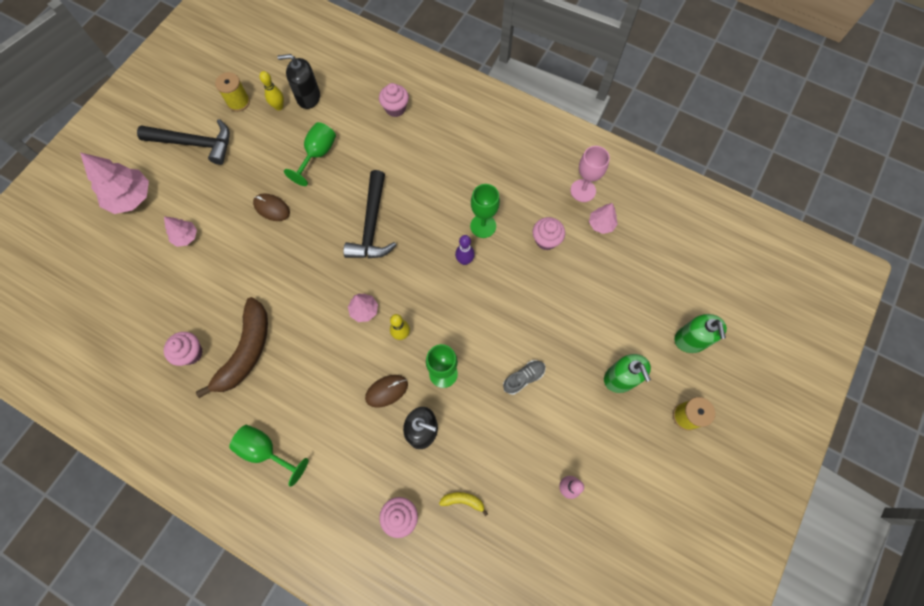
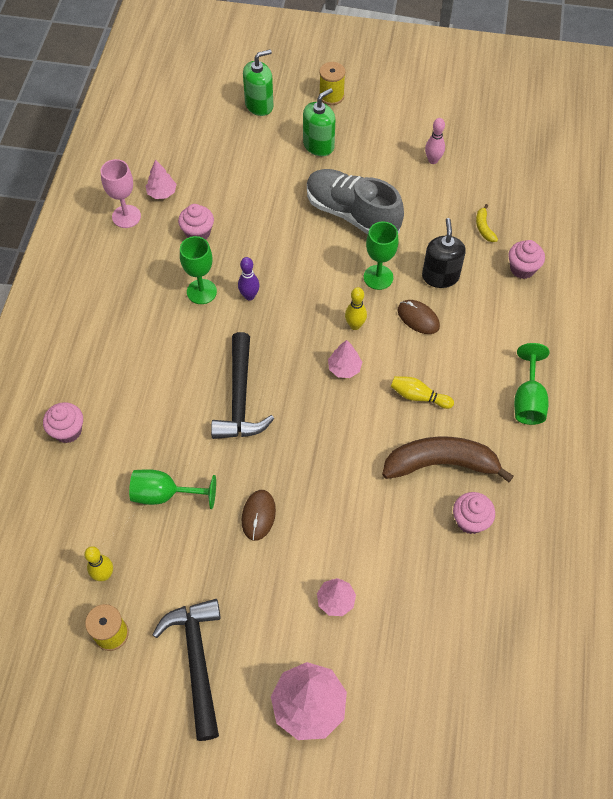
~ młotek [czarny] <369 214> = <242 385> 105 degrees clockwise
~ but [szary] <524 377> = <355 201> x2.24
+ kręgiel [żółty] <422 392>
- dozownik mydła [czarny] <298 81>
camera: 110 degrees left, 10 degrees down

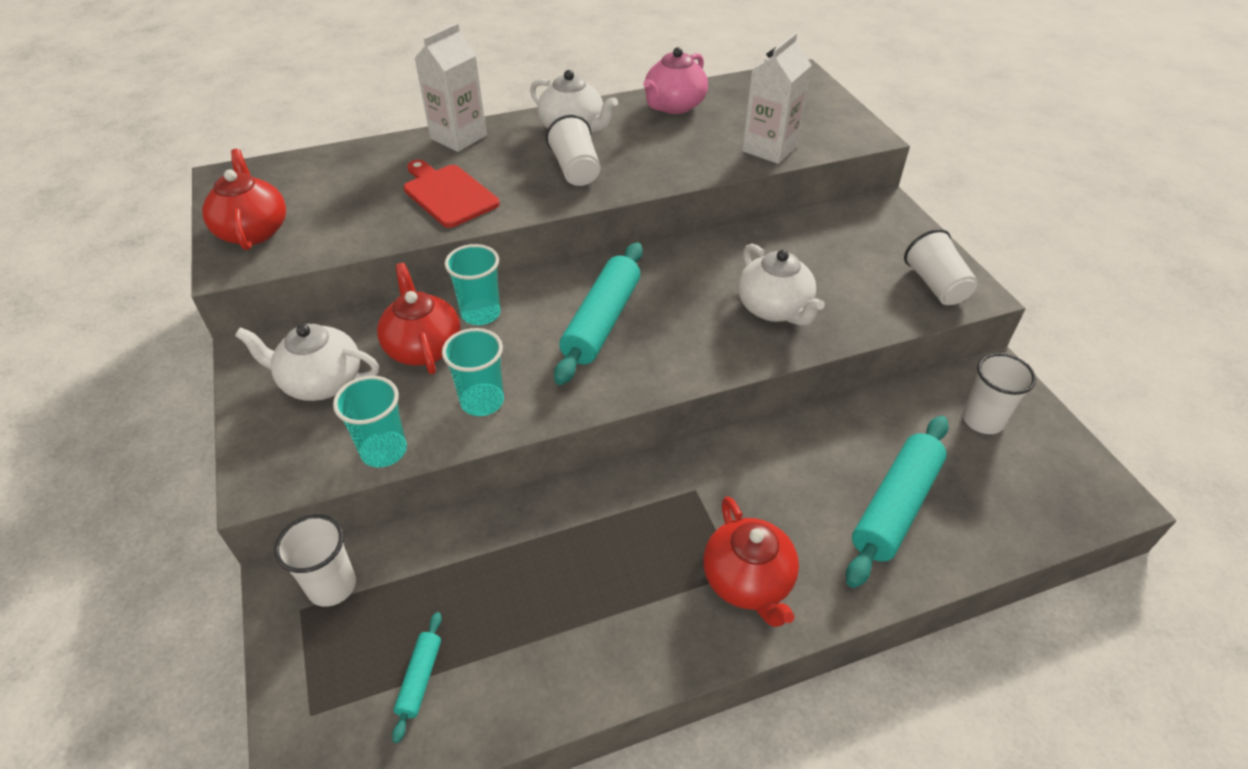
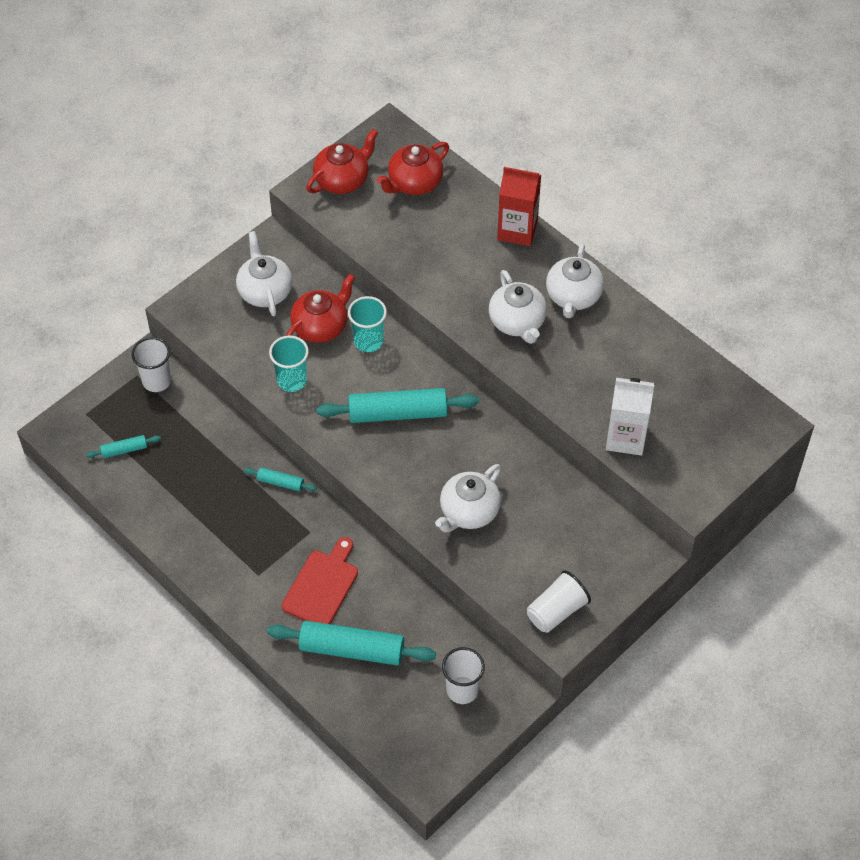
+ wałek do ciasta [turkusowy] <280 479>
~ deska do krojenia [czerwony] <451 194> to <320 580>
~ imbryk [czerwony] <751 561> to <413 168>
~ szklanka [biały] <573 150> to imbryk [biały] <518 307>
~ karton mleka [biały] <450 87> to karton mleka [czerwony] <519 206>
- szklanka [turkusowy] <370 422>
- imbryk [różowy] <675 80>
camera: 65 degrees right, 10 degrees up

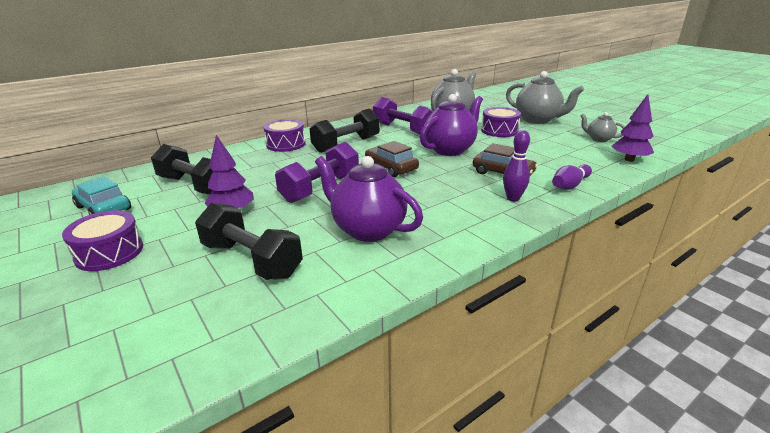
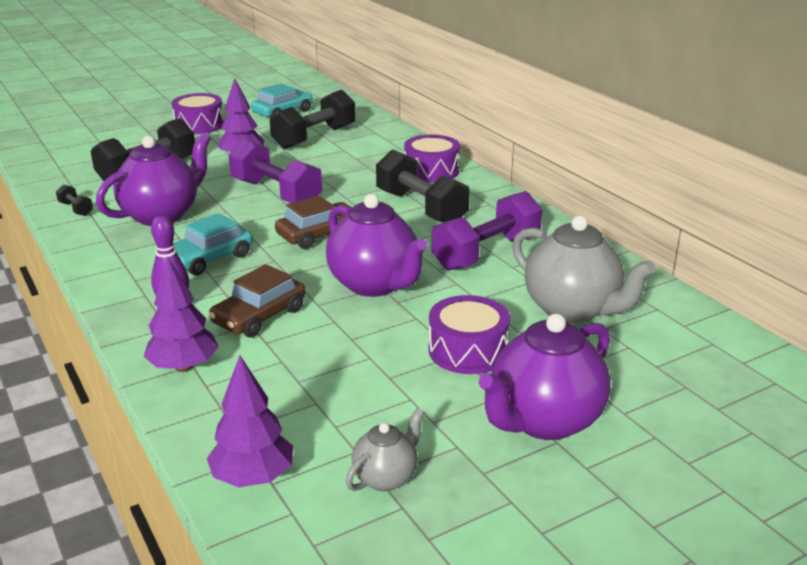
+ hantel [czarny] <74 200>
~ kręgiel [fioletowy] <572 177> to drzewko [fioletowy] <181 314>
+ samochód [turkusowy] <213 244>
~ imbryk [szary] <545 97> to imbryk [fioletowy] <545 376>
camera: 95 degrees right, 0 degrees up

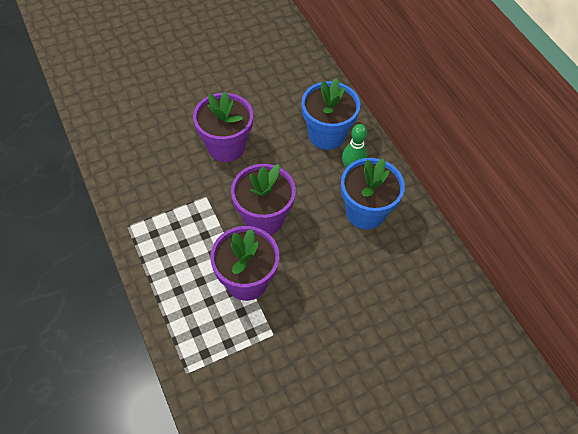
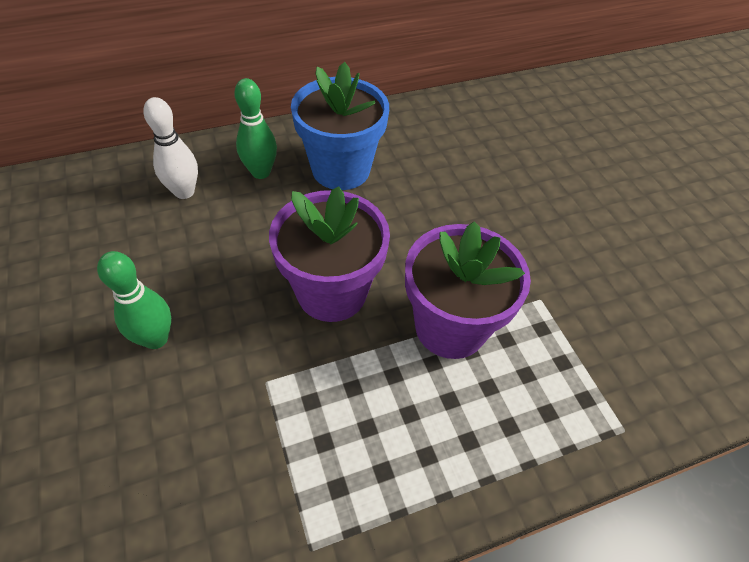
~ doniczka [fioletowy] <223 126> to kręgiel [zielony] <134 300>
~ doniczka [niebieski] <330 114> to kręgiel [biały] <170 148>
camera: 85 degrees left, 5 degrees down

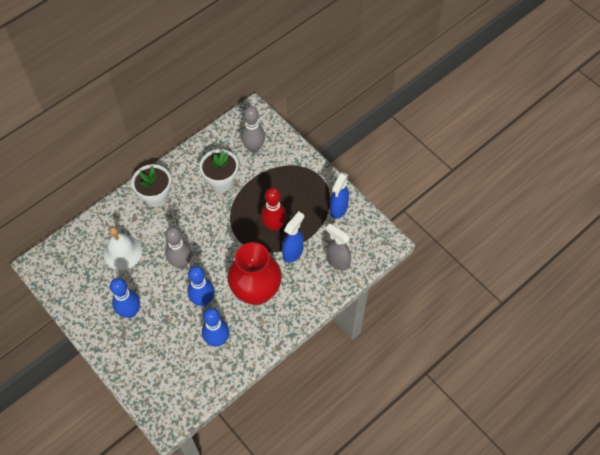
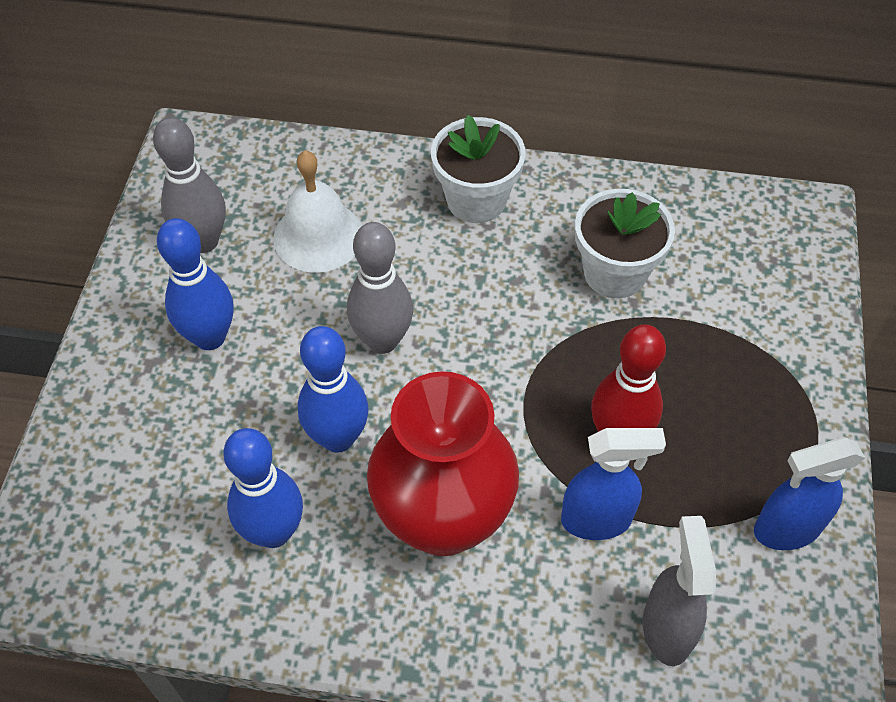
~ kręgiel [szary] <253 129> to <189 185>
camera: 50 degrees right, 5 degrees down

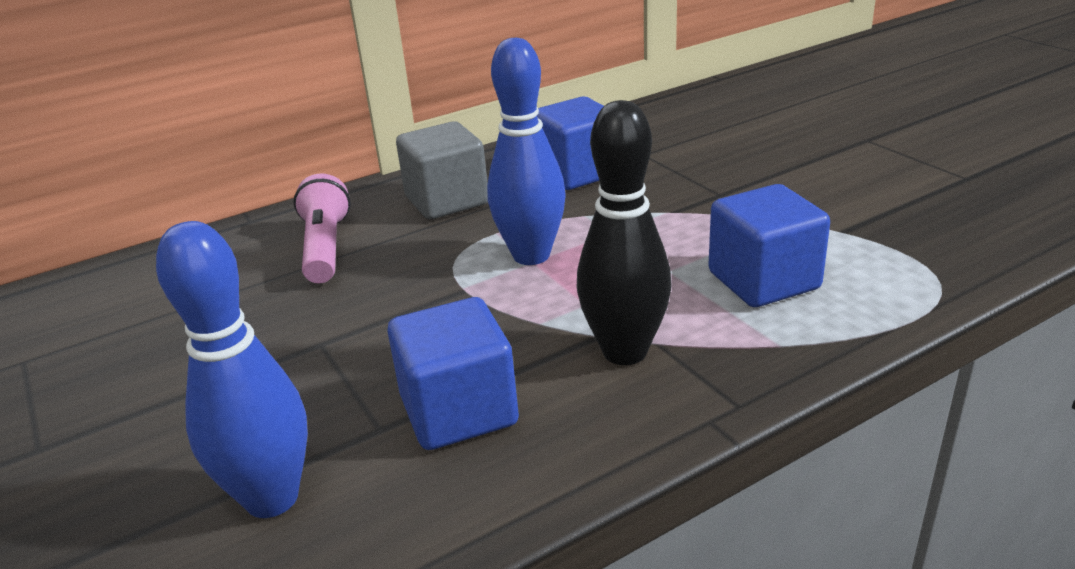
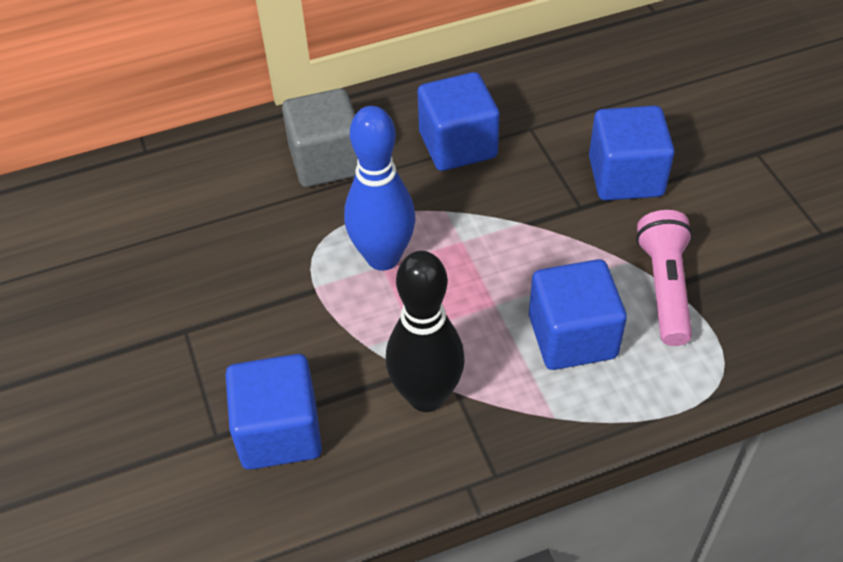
+ sześcian [niebieski] <632 153>
~ latarka [różowy] <322 228> to <664 278>
- kręgiel [niebieski] <232 369>
camera: 10 degrees right, 20 degrees up

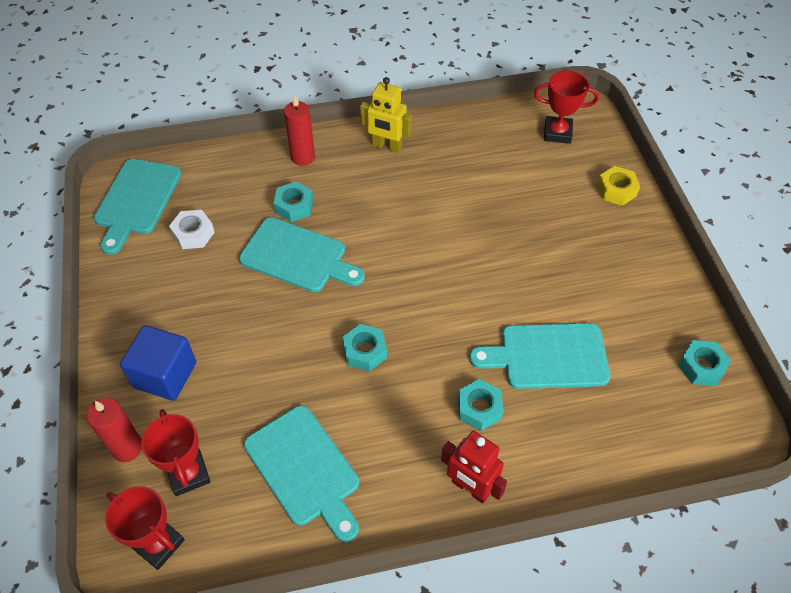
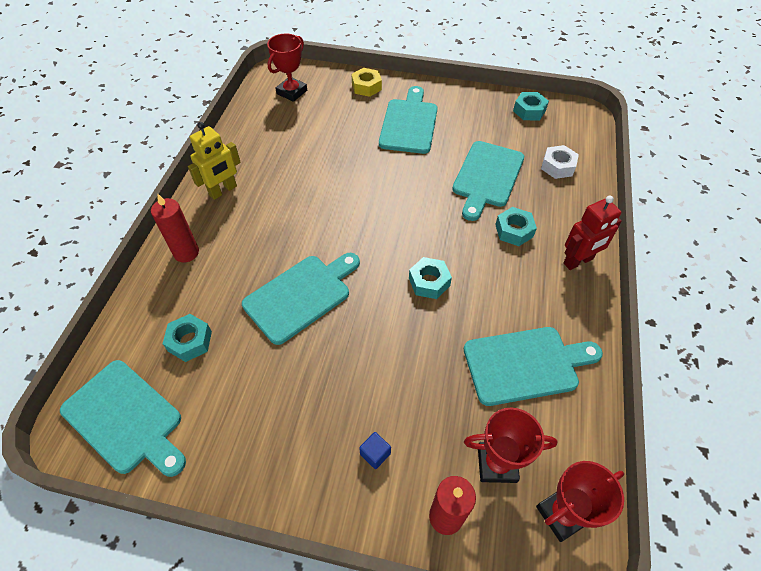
~ nakrętka [turkusowy] <293 201> to <187 338>
~ sześcian [niebieski] <158 363> = <375 450> x0.43
+ deska do krojenia [turkusowy] <408 120>
~ nakrętka [biały] <192 229> to <560 162>
camera: 65 degrees left, 0 degrees up

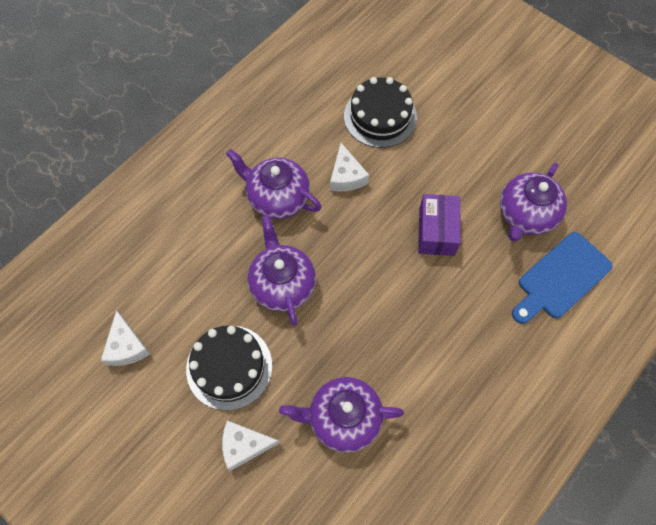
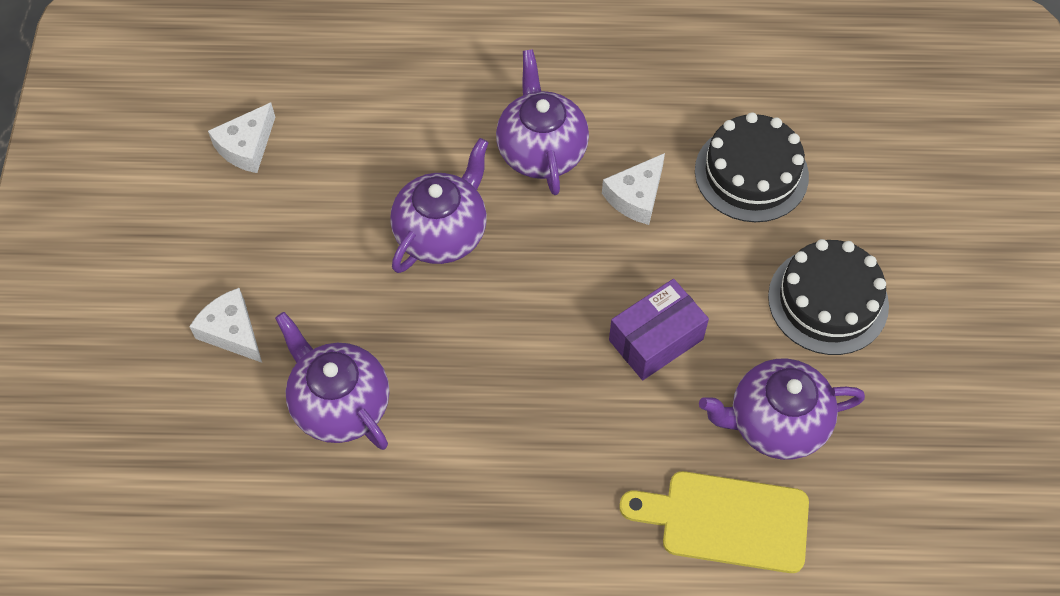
~ deska do krojenia [niebieski] <562 278> to deska do krojenia [żółty] <714 522>
~ tort [czarny] <229 368> to <828 297>
camera: 50 degrees right, 5 degrees down

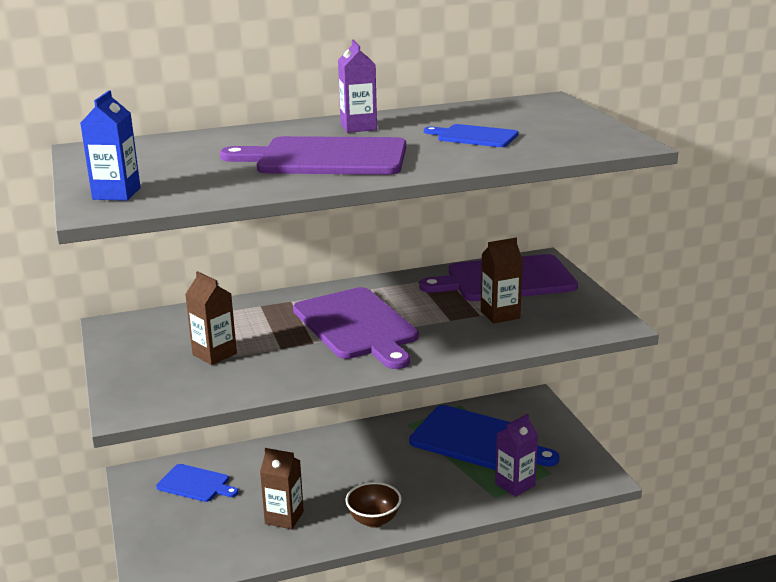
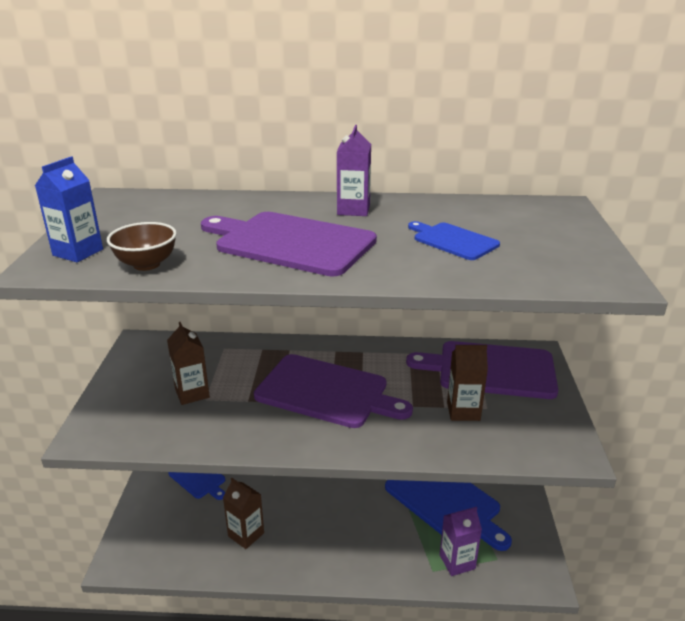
~ miska [brązowy] <374 505> to <142 246>
~ deska do krojenia [fioletowy] <356 328> = <333 391> 60 degrees counterclockwise
camera: 20 degrees right, 5 degrees up

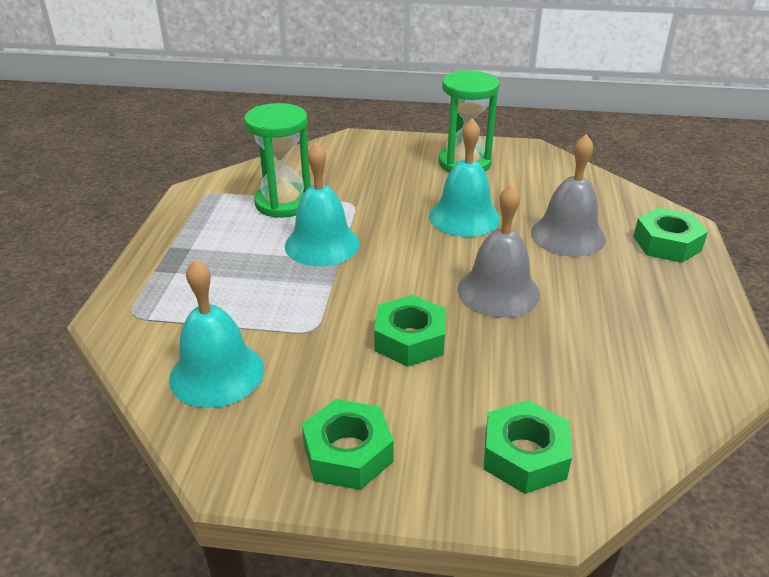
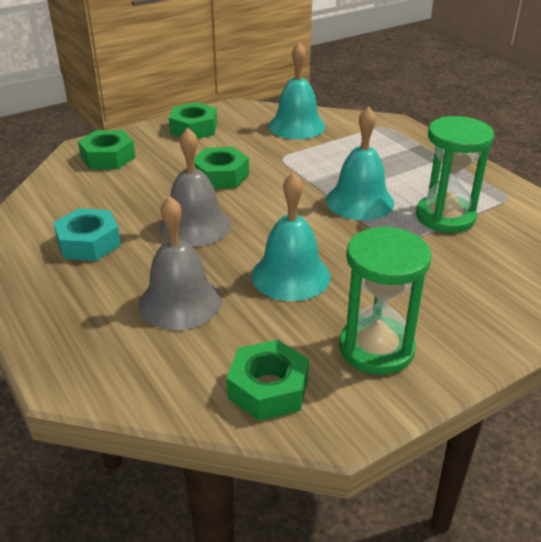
+ nakrętka [turkusowy] <87 234>
~ nakrętka [zielony] <670 235> to <268 380>
camera: 140 degrees right, 0 degrees up

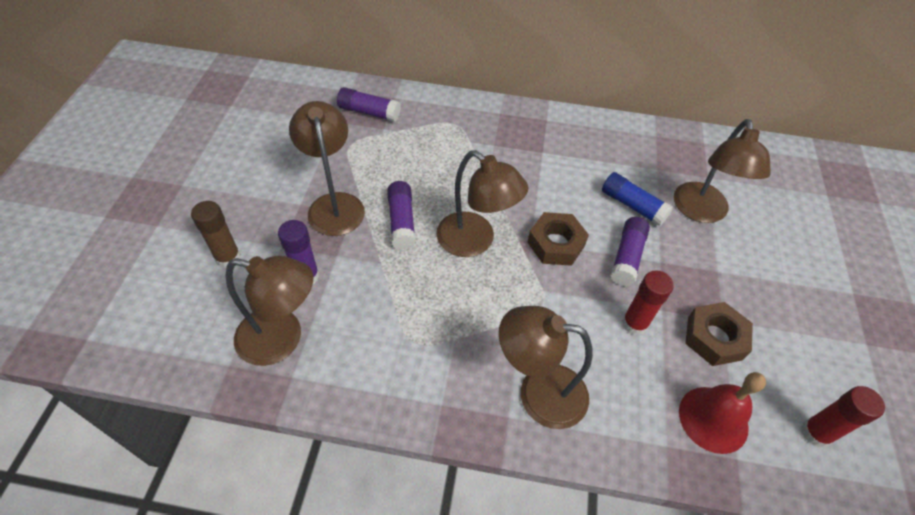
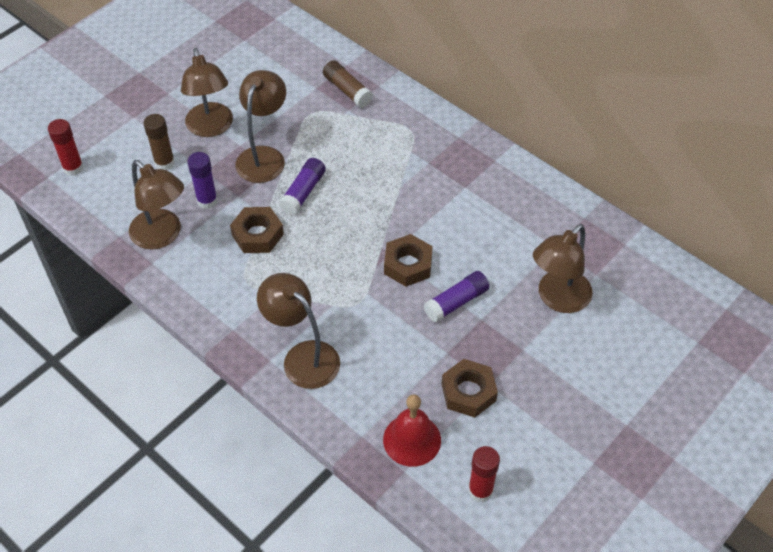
~ klej w sztyfcie [czerwony] <648 302> to <66 147>
~ lampka [brązowy] <482 203> to <207 92>
+ nakrętka [brązowy] <257 230>
~ klej w sztyfcie [fioletowy] <369 104> to klej w sztyfcie [brązowy] <348 84>
- klej w sztyfcie [niebieski] <637 199>
camera: 35 degrees right, 0 degrees up

